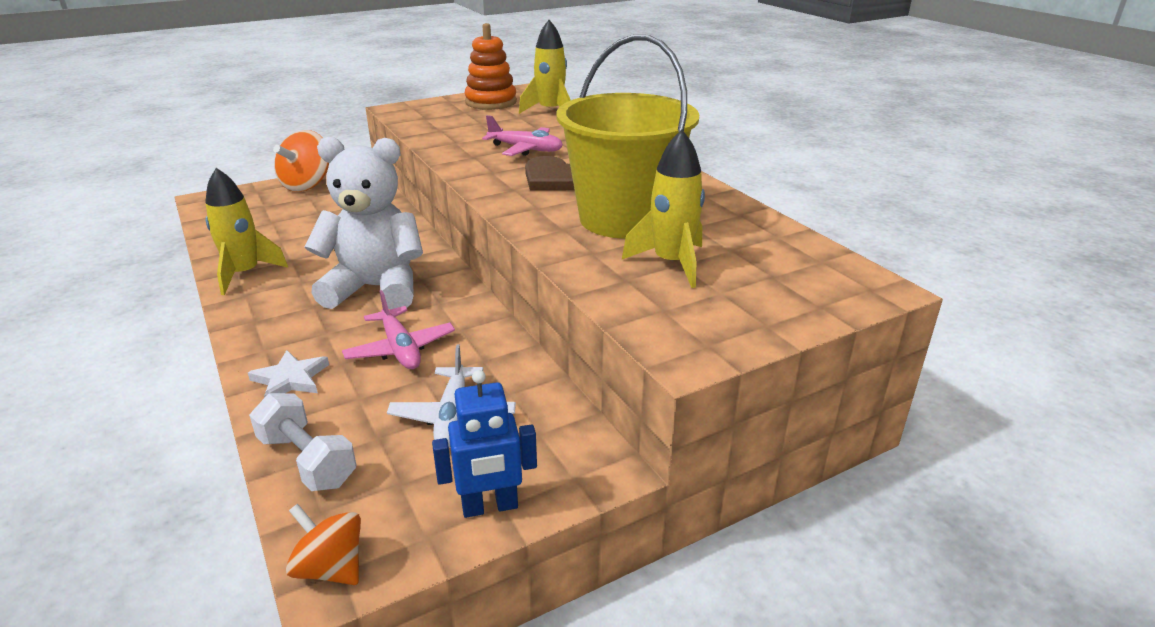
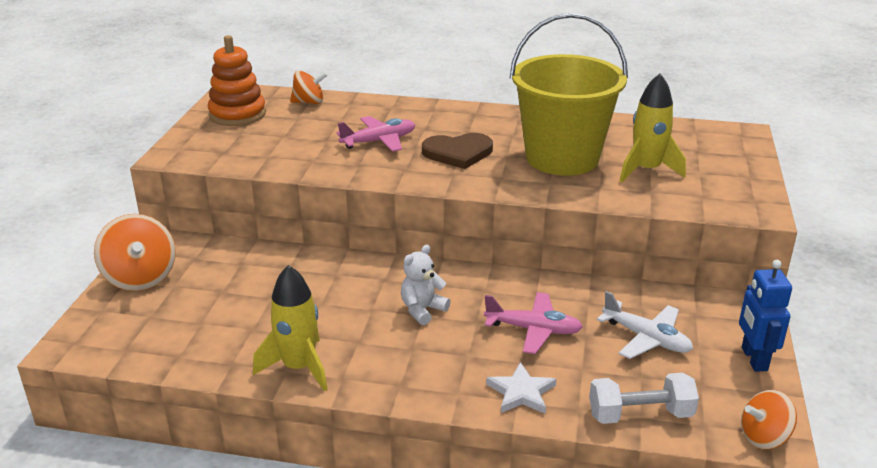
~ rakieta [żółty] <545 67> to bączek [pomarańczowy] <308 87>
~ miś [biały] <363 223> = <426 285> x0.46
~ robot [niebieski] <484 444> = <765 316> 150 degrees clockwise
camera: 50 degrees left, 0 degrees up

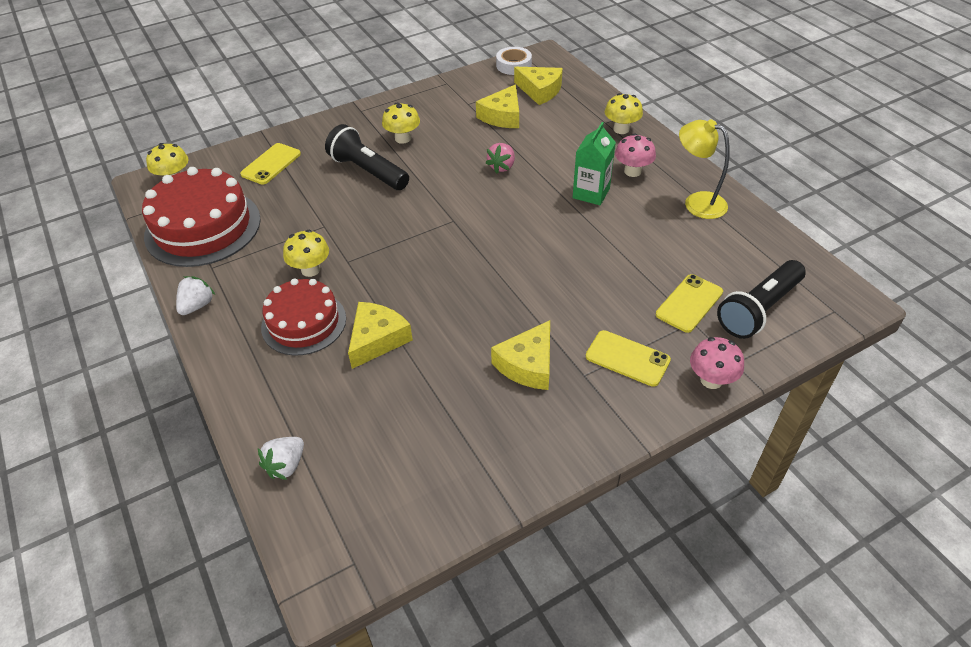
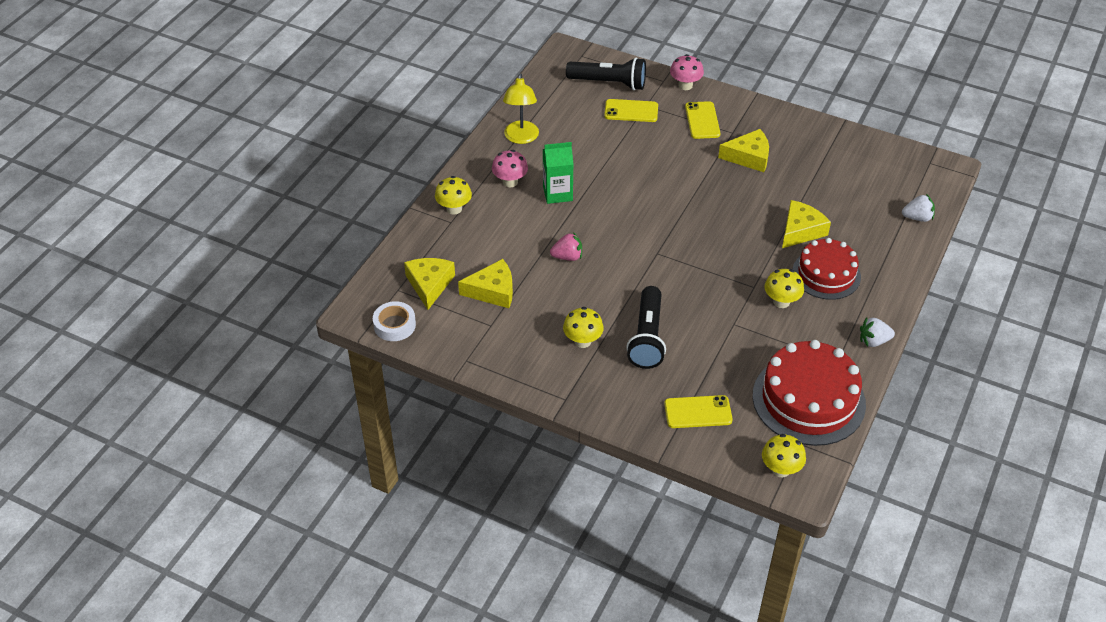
~ ser [żółty] <380 335> = <806 224> 135 degrees clockwise
camera: 125 degrees left, 0 degrees up

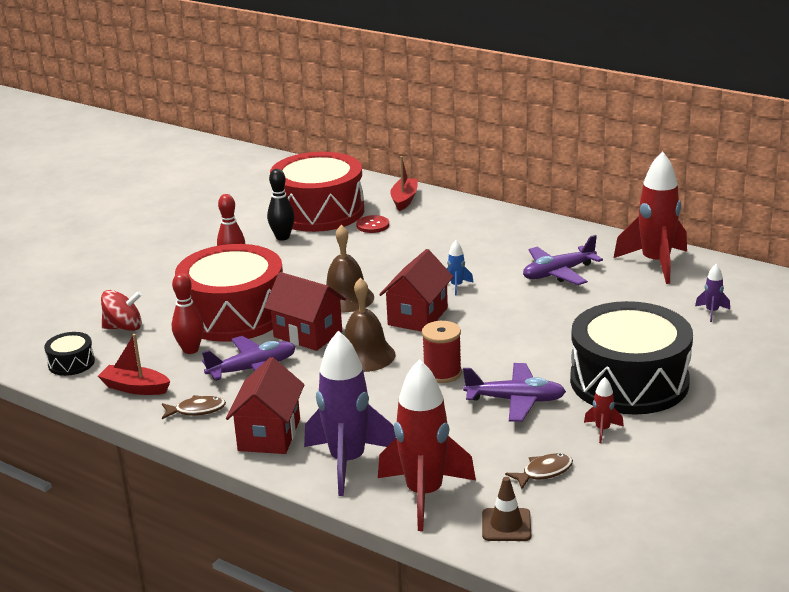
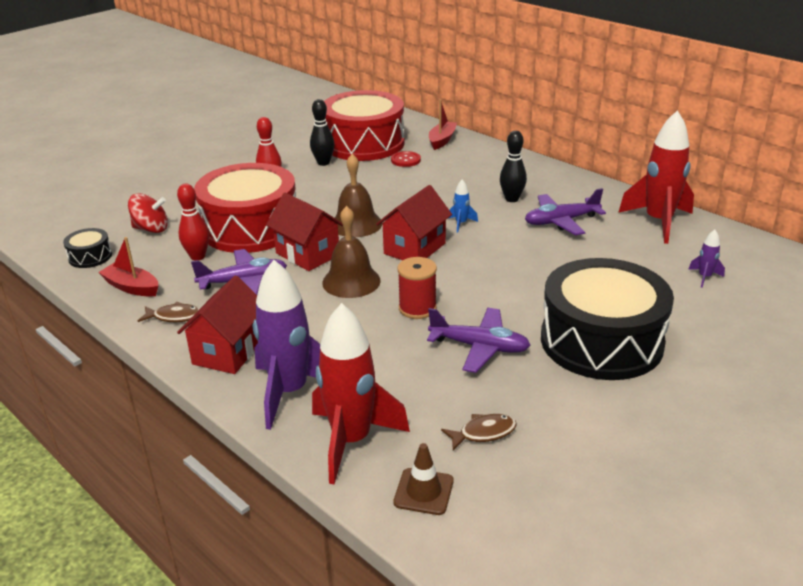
+ kręgiel [czarny] <513 166>
- rakieta [czerwony] <604 410>
camera: 10 degrees right, 5 degrees up

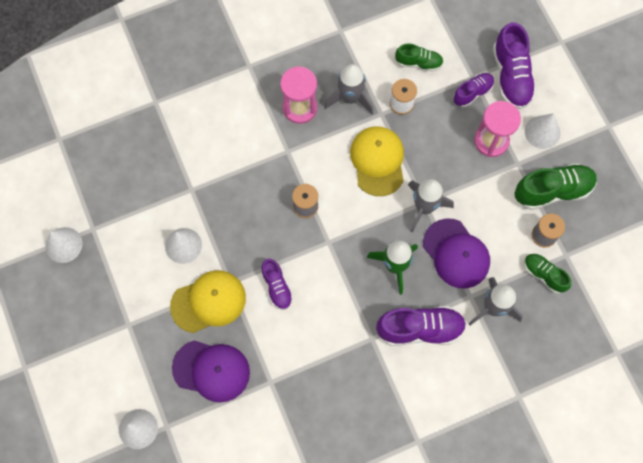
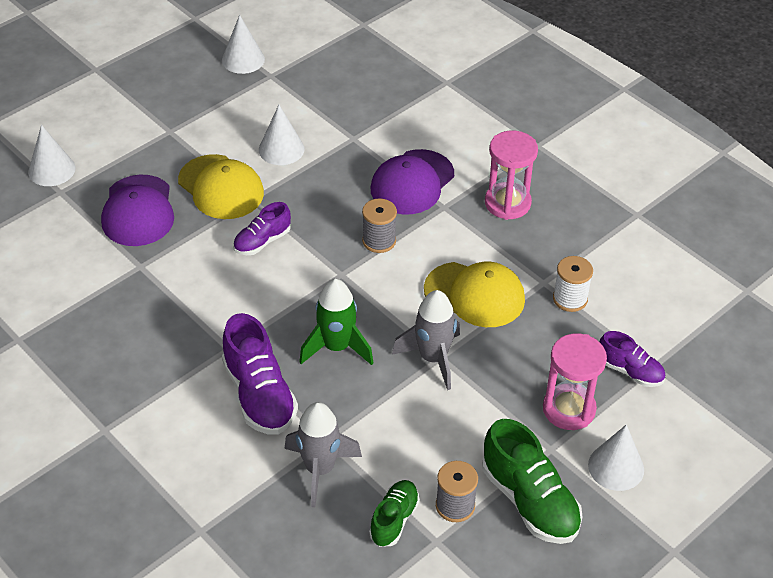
~ czapka [fioletowy] <456 253> to <412 181>
~ czapka [żółty] <377 161> = <474 294> 45 degrees clockwise
- rakieta [szary] <348 89>
- but [zielony] <419 57>
- but [fioletowy] <515 65>
camera: 70 degrees right, 25 degrees down

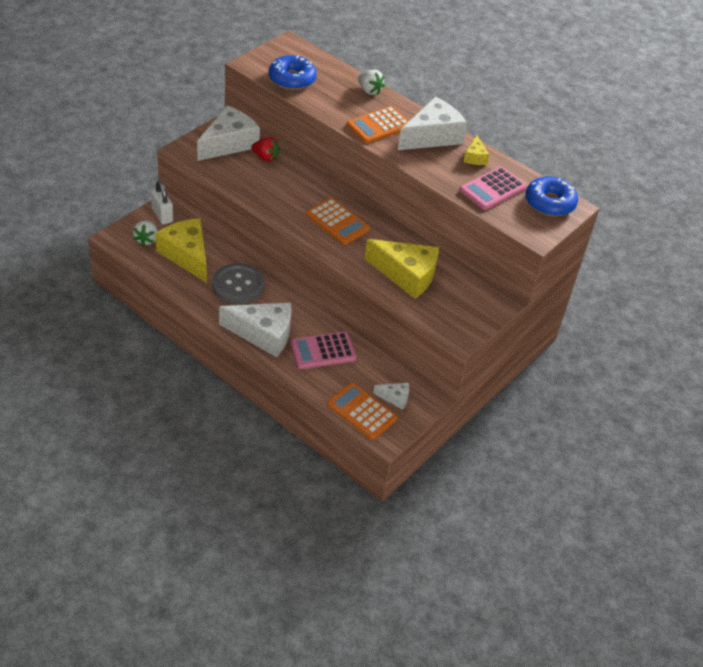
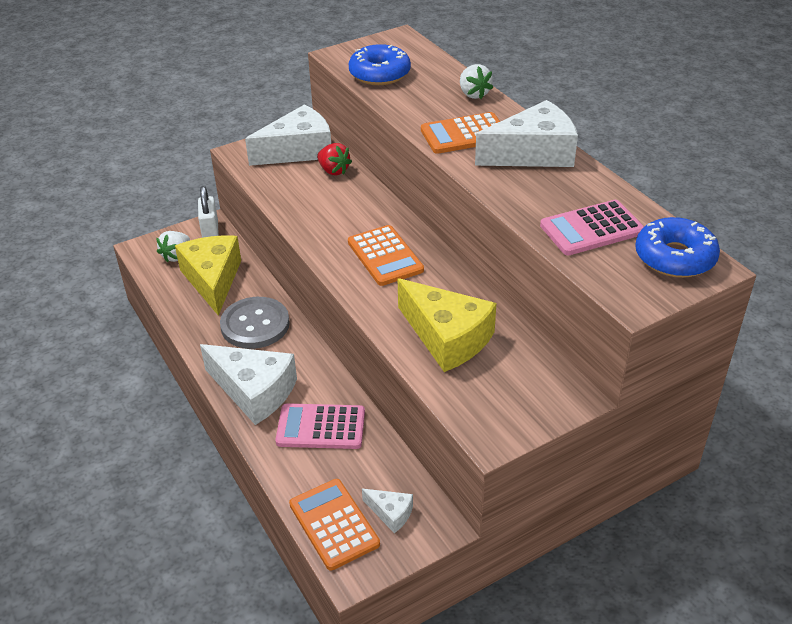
- ser [żółty] <476 150>
camera: 25 degrees right, 5 degrees down

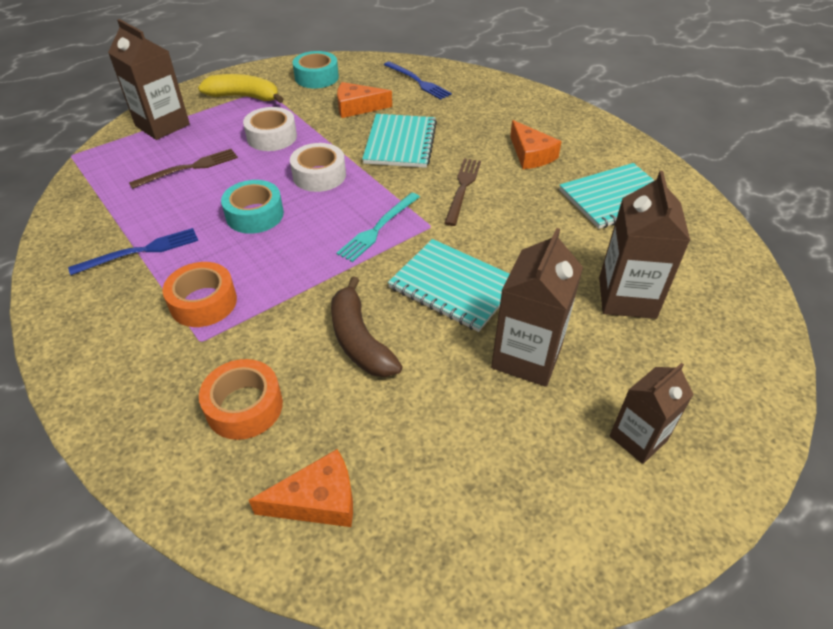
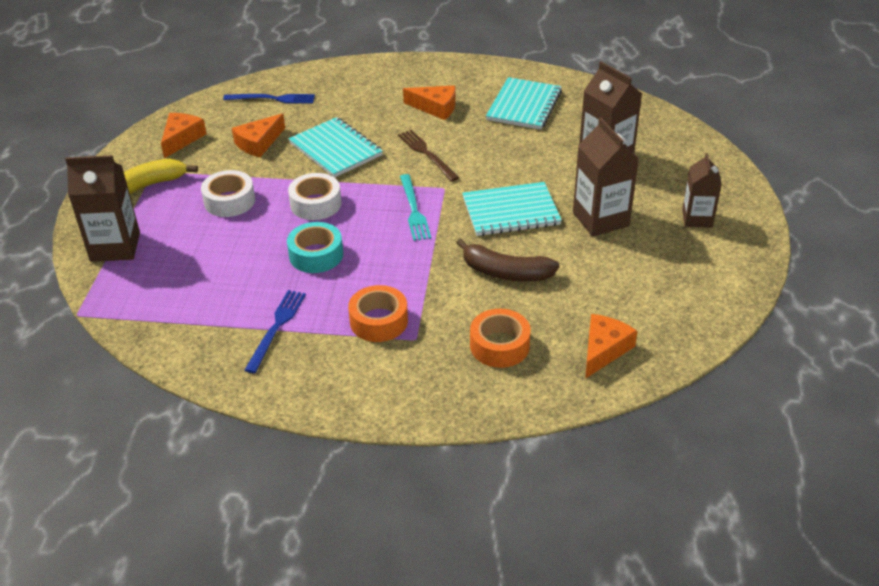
~ taśma klejąca [turkusowy] <316 69> to ser [pomarańczowy] <184 135>
- widelec [brązowy] <183 169>
camera: 45 degrees left, 5 degrees down

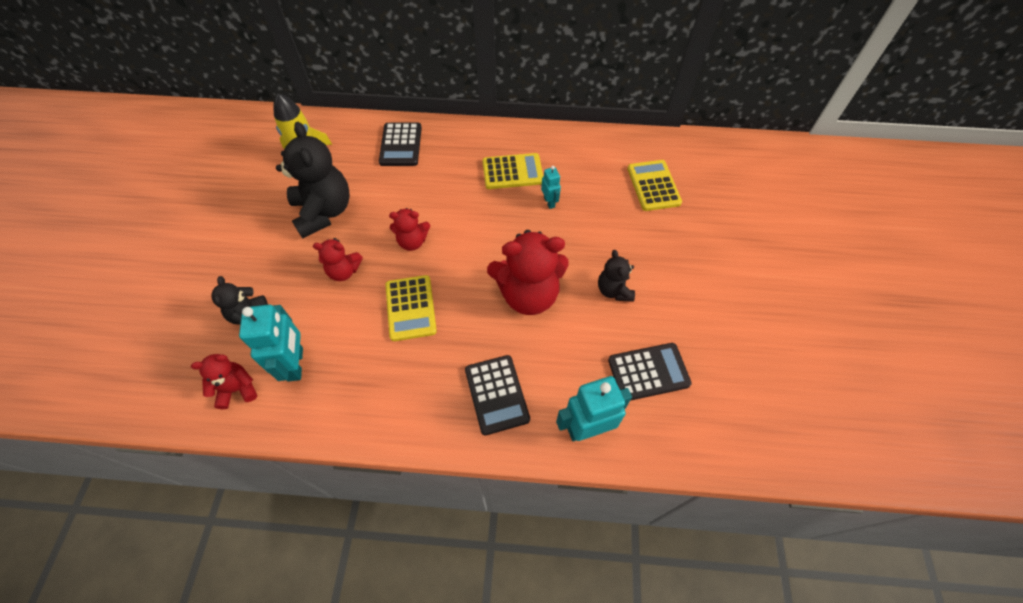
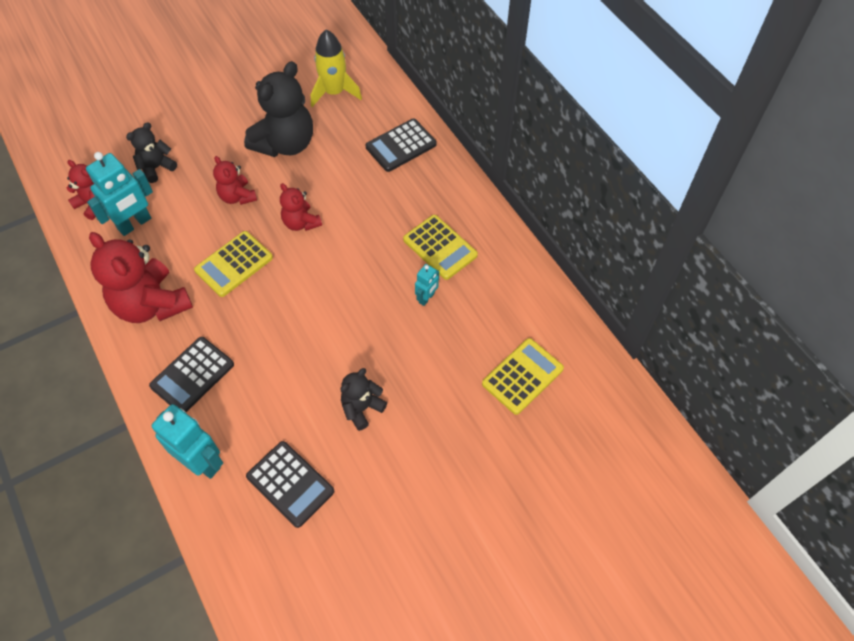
~ miś [czerwony] <528 272> to <141 277>
camera: 55 degrees right, 0 degrees up

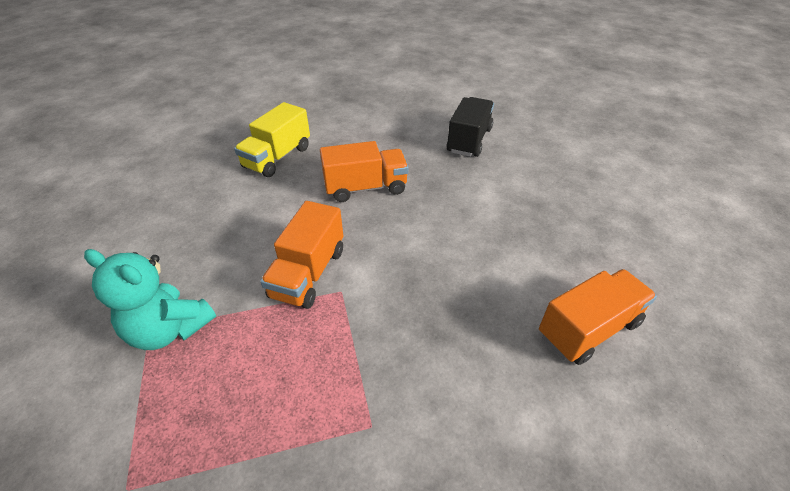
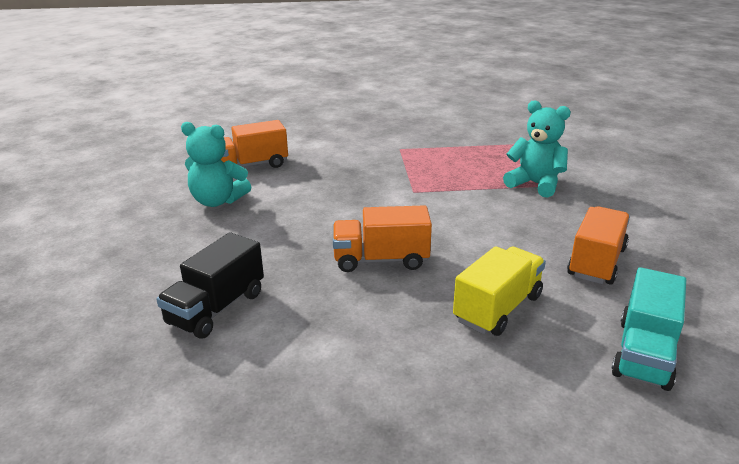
+ miś [turkusowy] <216 164>
~ ciężarówka [pomarańczowy] <301 255> to <598 245>
+ ciężarówka [turkusowy] <648 329>
camera: 170 degrees left, 15 degrees down

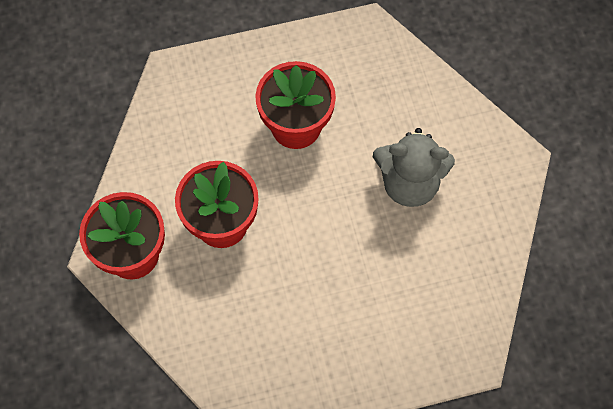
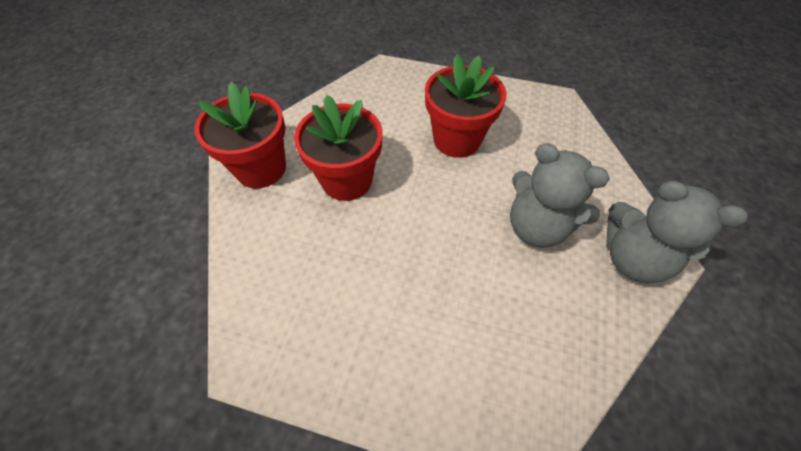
+ miś [szary] <677 232>
camera: 30 degrees right, 10 degrees down

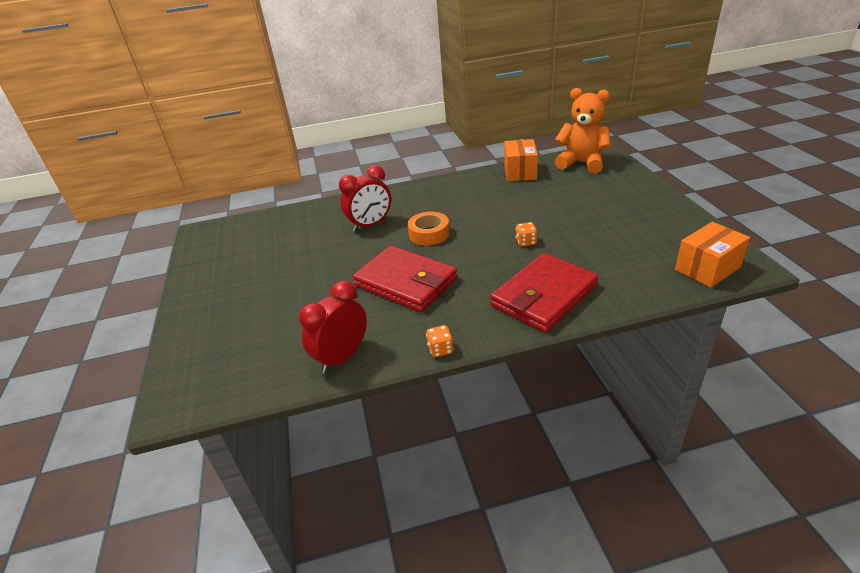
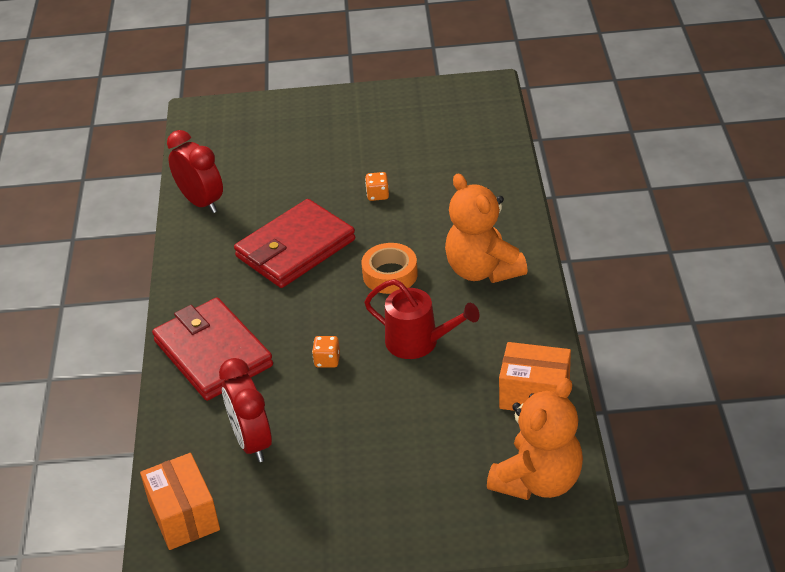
~ budzik [czerwony] <365 198> to <245 410>
+ konewka [czerwony] <422 319>
~ kostka do gry [pomarańczowy] <440 341> to <377 186>
+ miś [pomarańczowy] <486 228>
camera: 100 degrees right, 5 degrees up

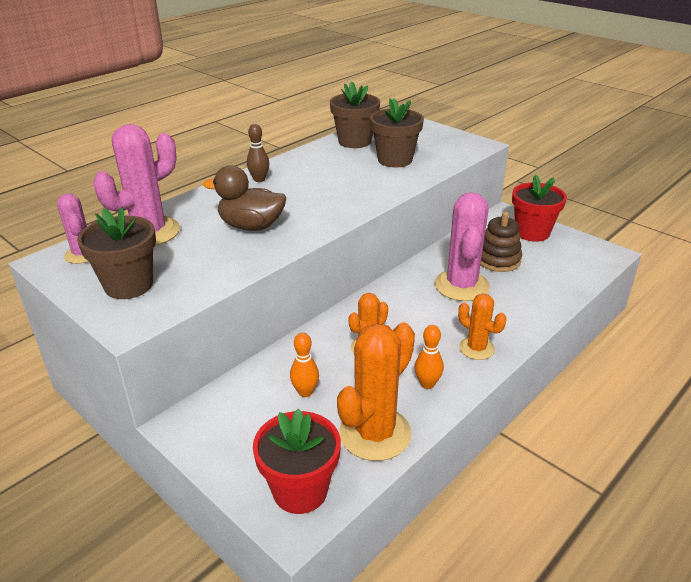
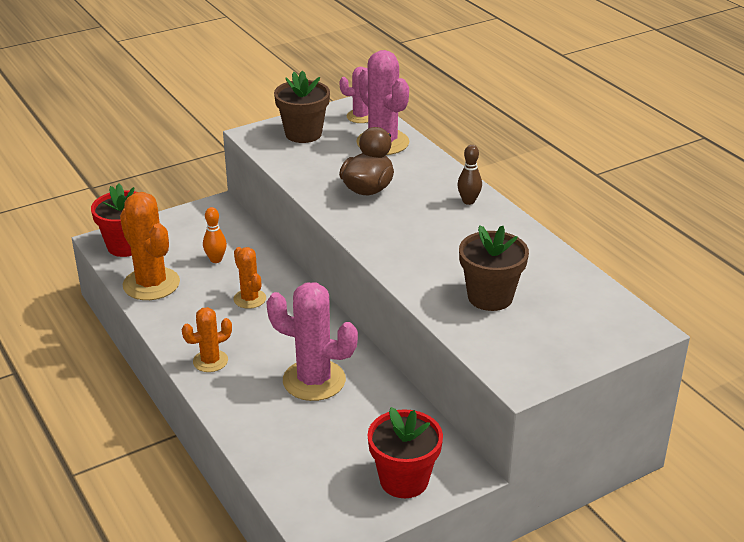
- doniczka [brązowy] <355 114>
- kręgiel [pomarańczowy] <429 357>
- zabawka nakładanka [brązowy] <501 242>
camera: 105 degrees right, 0 degrees up

